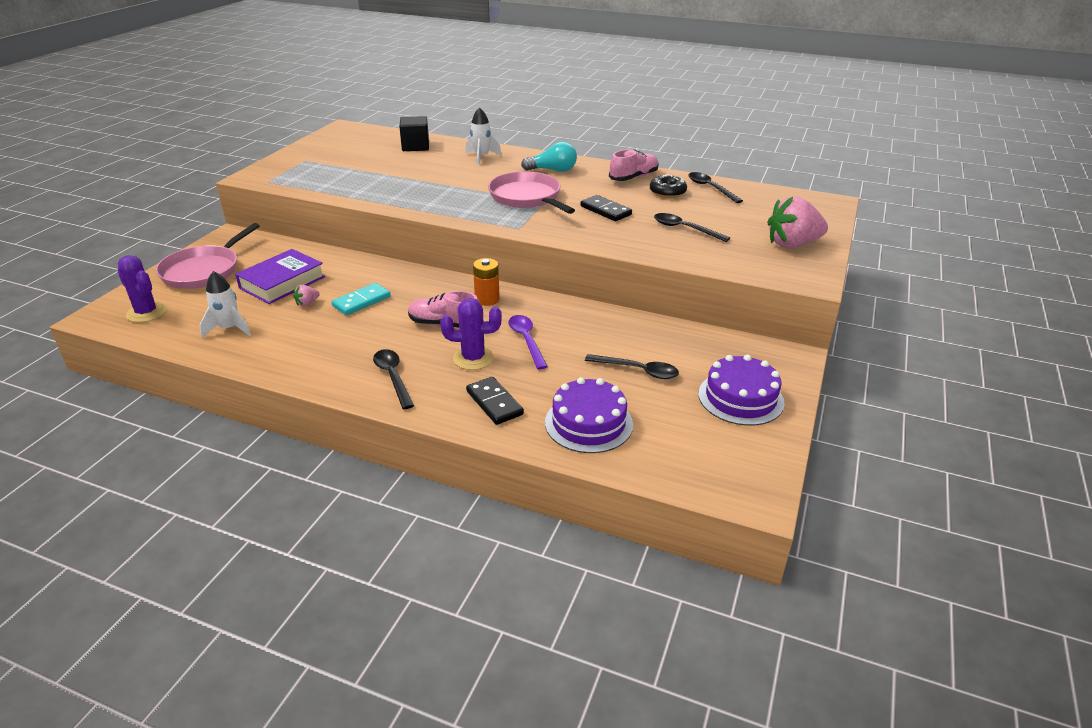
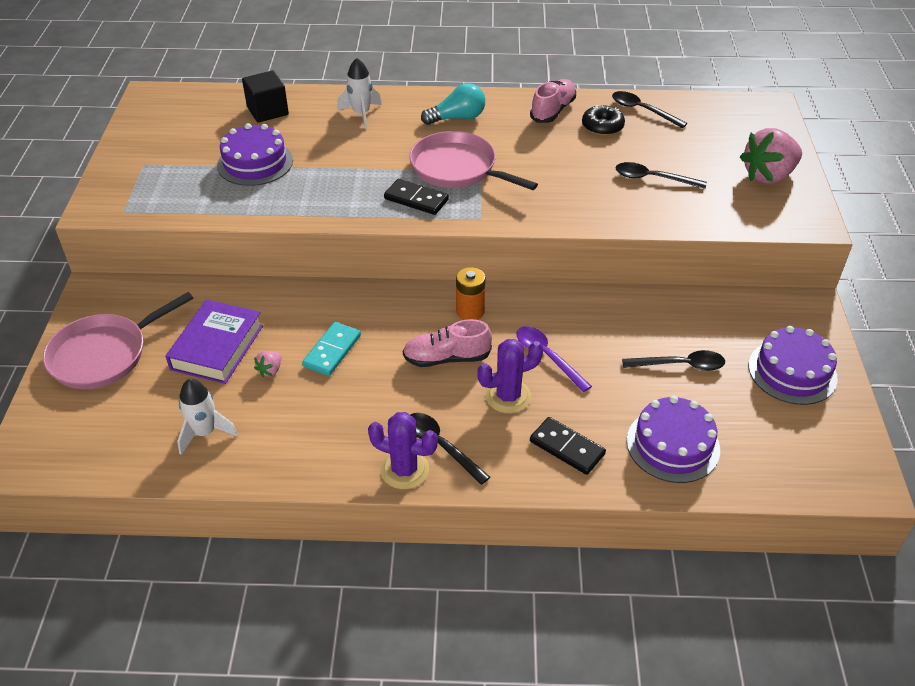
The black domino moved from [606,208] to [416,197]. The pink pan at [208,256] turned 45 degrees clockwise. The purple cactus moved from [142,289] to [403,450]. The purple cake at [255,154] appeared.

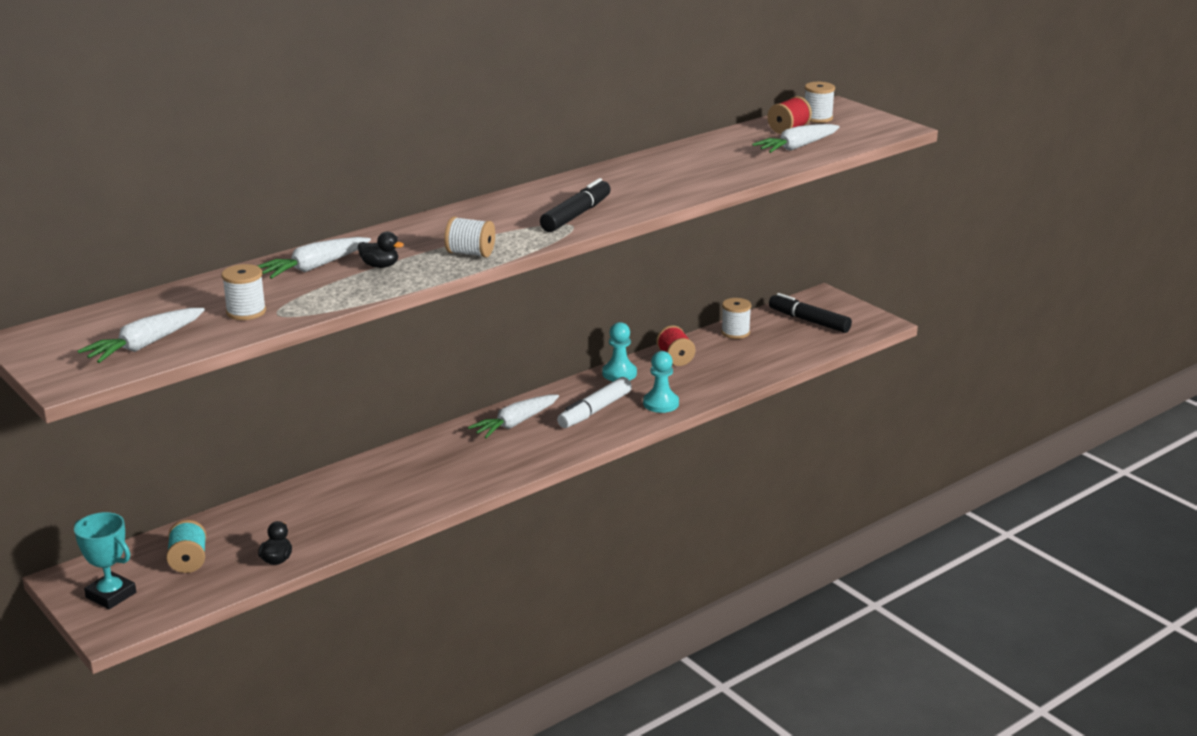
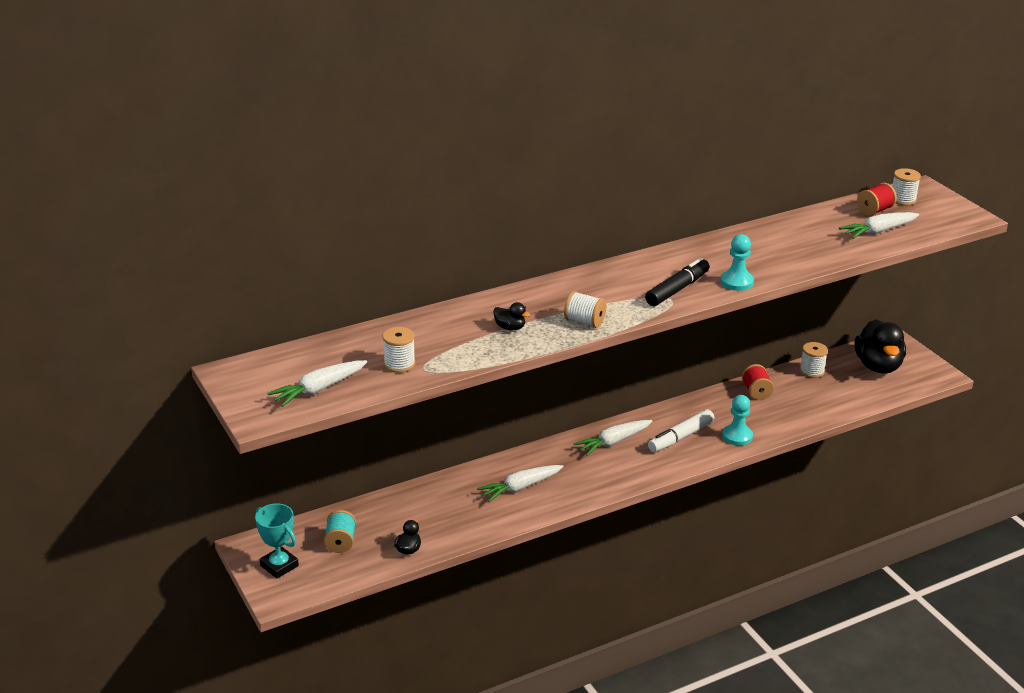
The white carrot moved from [314,258] to [520,483]. The black marker at [810,313] was replaced by the black duck at [880,346]. The turquoise pawn moved from [619,351] to [737,262].

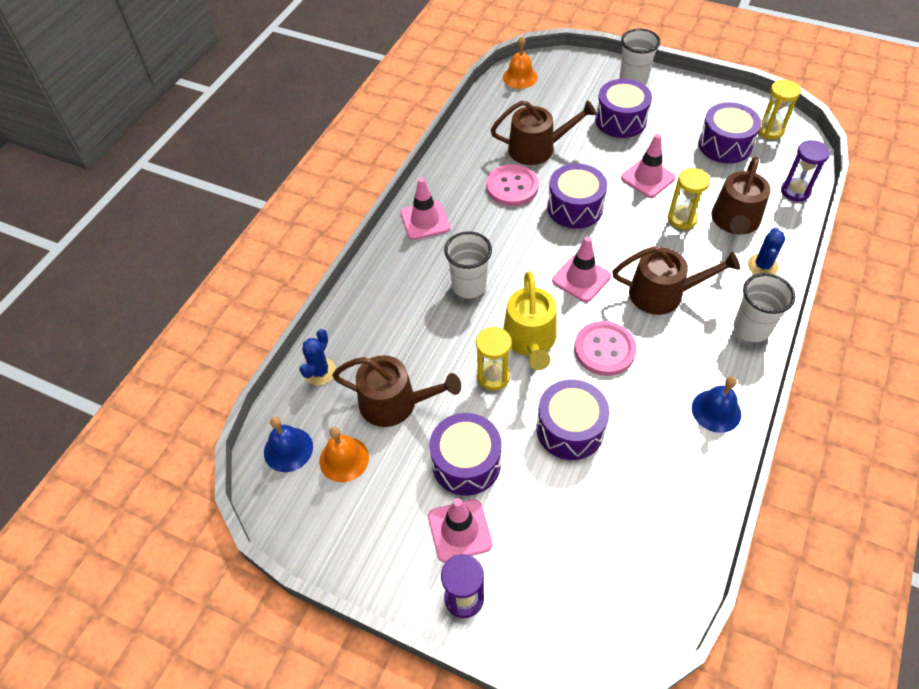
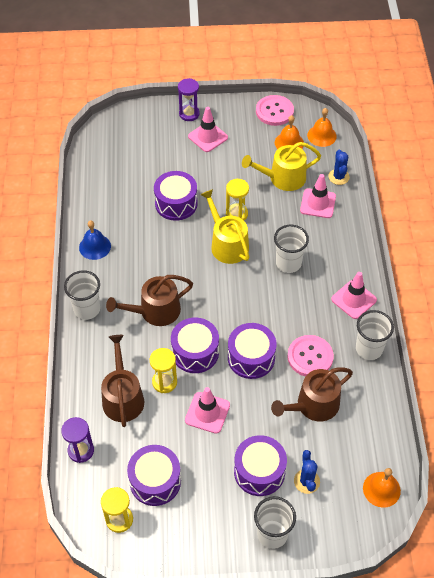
The blue cactus moved from [766,250] to [307,472]. The pink traffic cone moved from [581,269] to [318,196]. The pink button moved from [605,348] to [275,110]. The brown watering can at [396,391] became the yellow watering can at [281,166]. The purple drum moved from [465,454] to [195,345]. The blue bell at [288,444] became the orange bell at [322,127]. The white cup at [375,335] appeared.

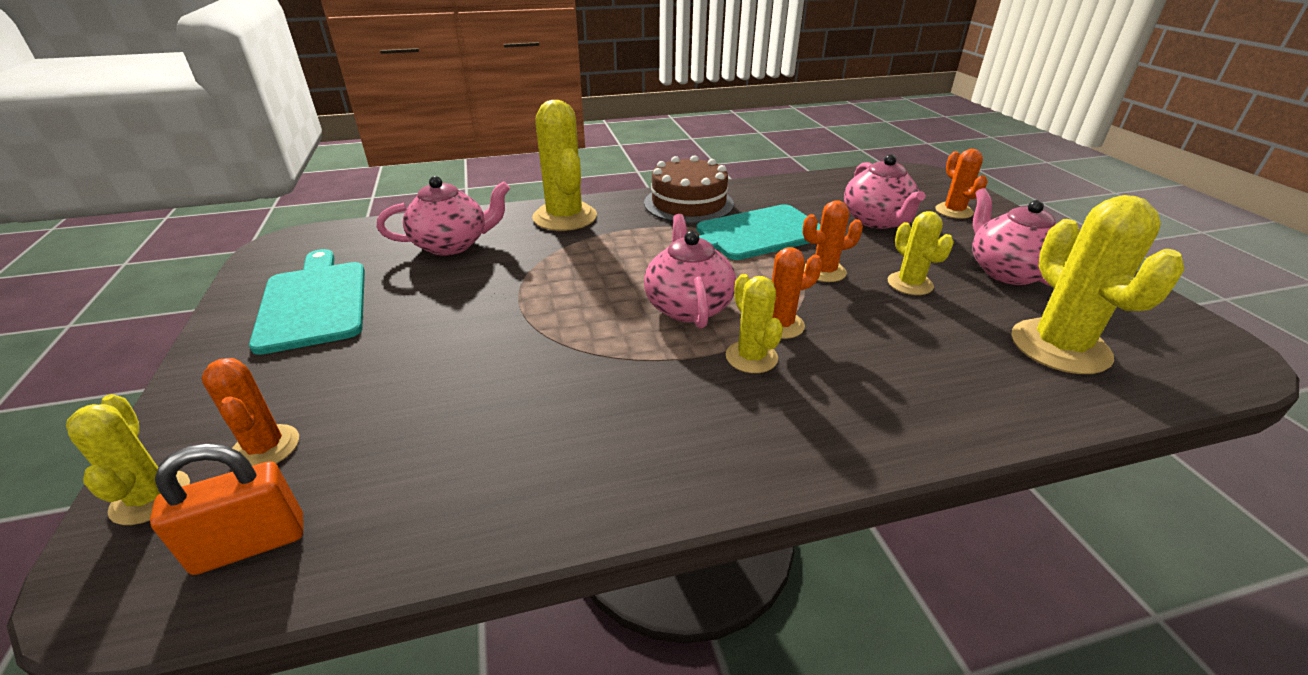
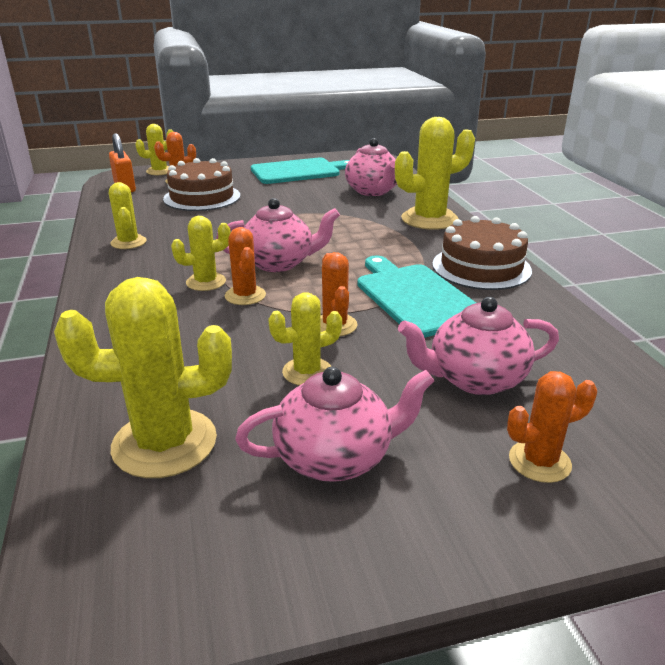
The brown cake at [201,184] appeared. The yellow cactus at [127,215] appeared.

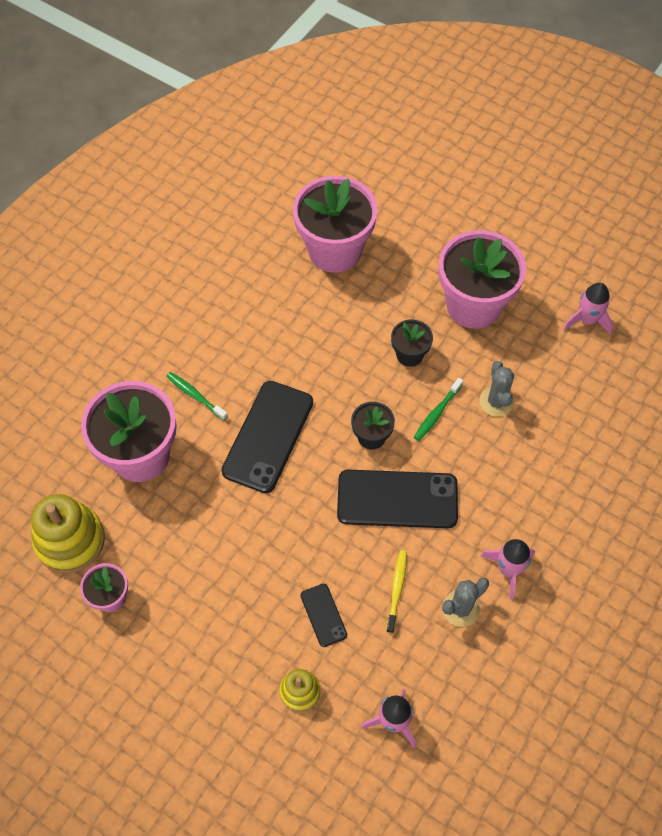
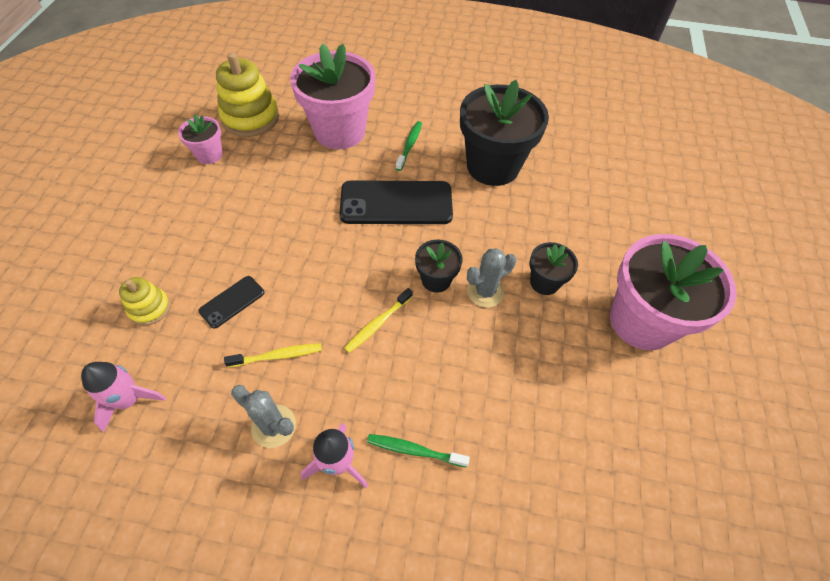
The pink flower pot at [335,224] disappeared. The pink rocket at [588,309] disappeared. The grey cactus moved from [496,389] to [491,278]. The green toothbrush moved from [438,409] to [418,451]. The black phone at [397,499] was replaced by the yellow toothbrush at [378,320]. The black flower pot at [504,133] appeared.

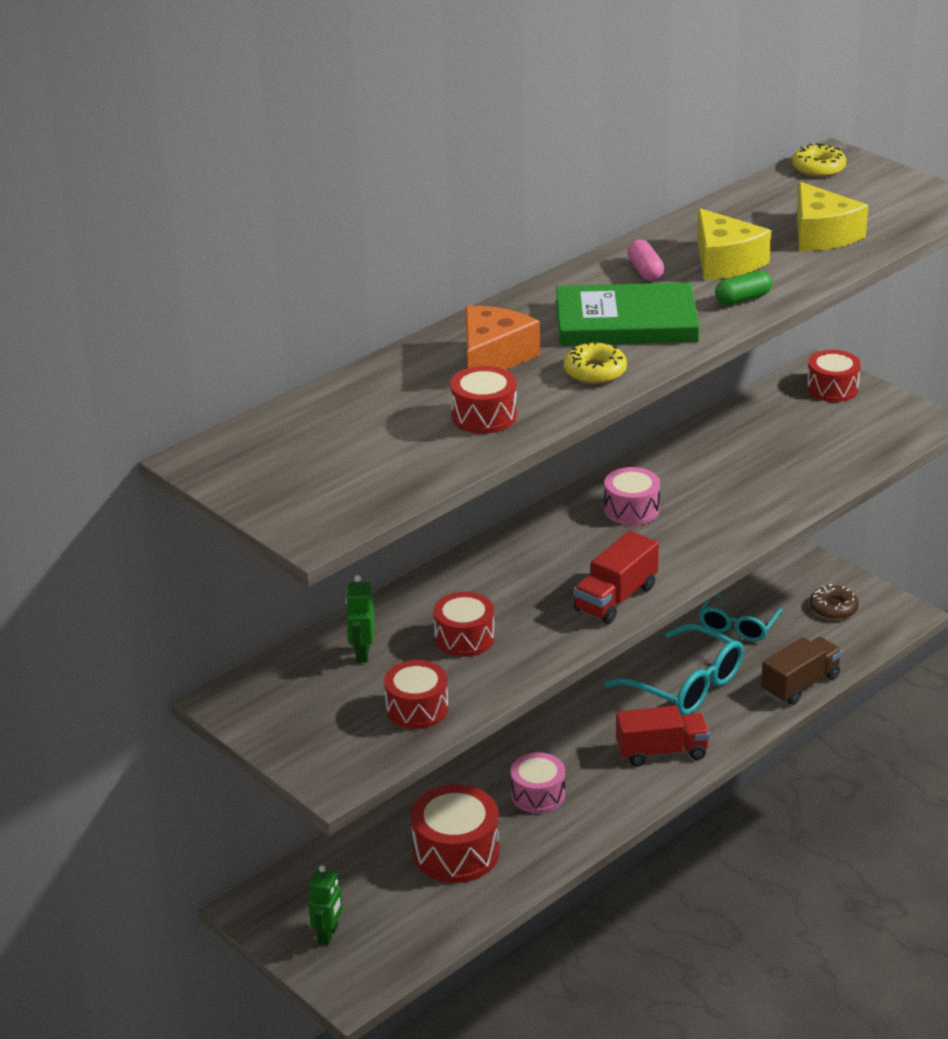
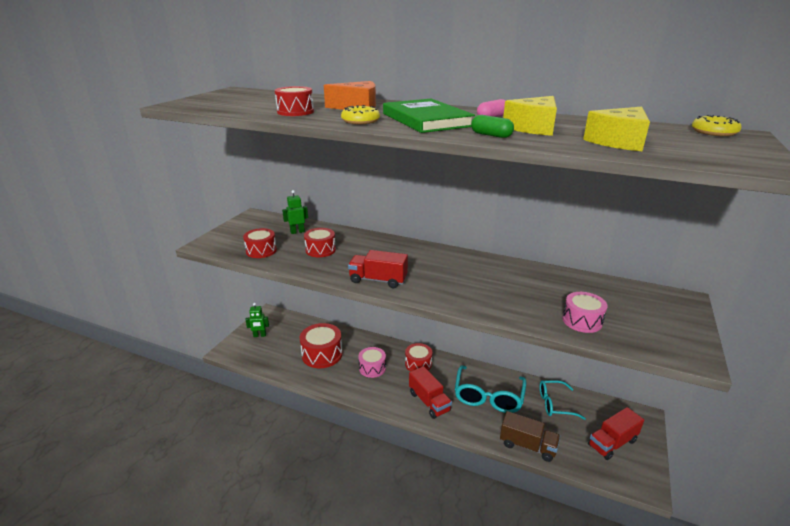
The red drum moved from [834,376] to [418,357]. The pink drum moved from [632,496] to [585,312]. The brown donut at [834,602] was replaced by the red truck at [616,433].

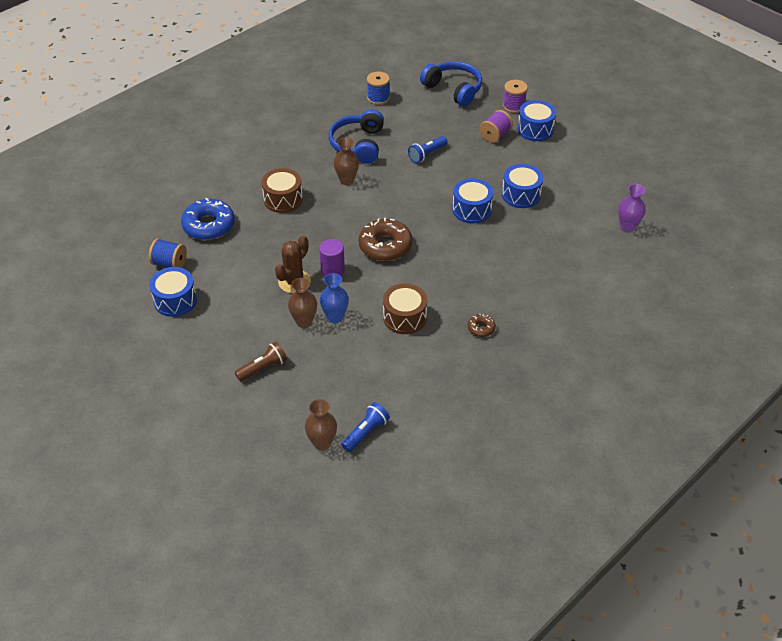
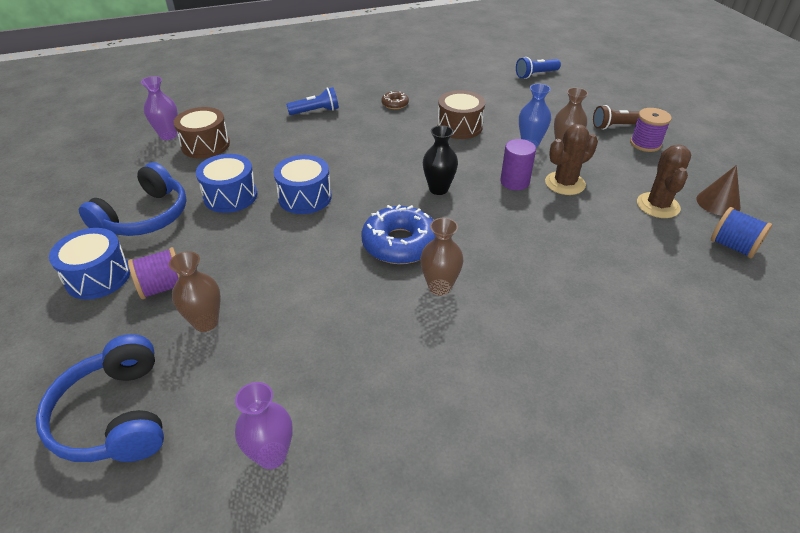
The blue spool at [378,88] was replaced by the purple vase at [264,425]. The purple spool moved from [515,96] to [651,130]. The blue headphones moved from [356,136] to [133,199]. The blue flashlight moved from [428,149] to [312,101]. The brown drum moved from [282,190] to [201,133]. The blue donut moved from [208,219] to [398,234]. The brown donut at [385,239] was replaced by the black vase at [440,160]. The blue drum at [173,292] was replaced by the brown cone at [718,190]. The brown vase moved from [321,425] to [195,291]. The brown cactus at [664,181] appeared.

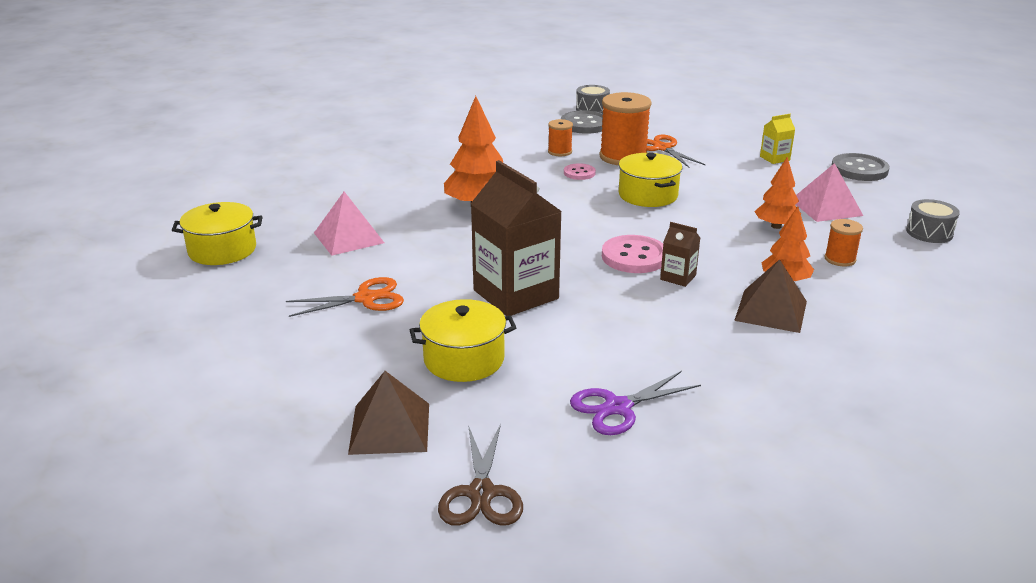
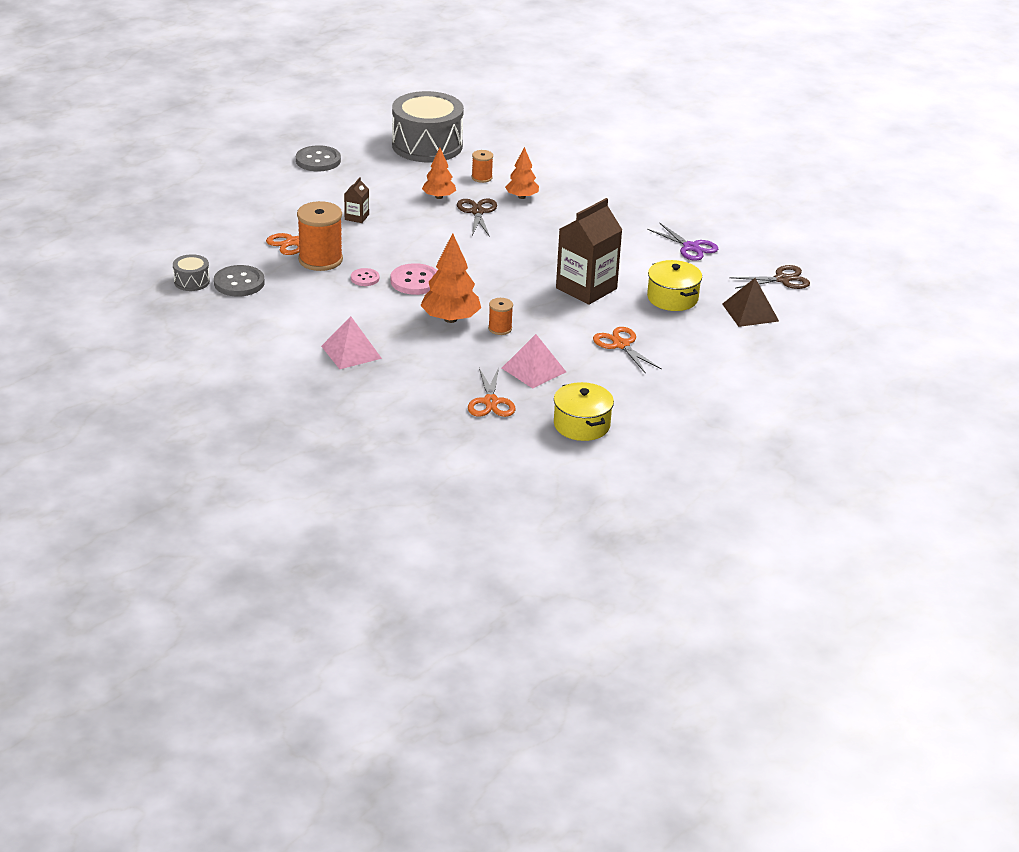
The yellow carton at [777,139] disappeared. The orange spool moved from [560,137] to [500,316]. The yellow pot at [650,180] disappeared. The pink pyramid moved from [829,192] to [351,343]. The grey drum at [933,221] changed to 2.28 times the size. The brown carton moved from [680,254] to [356,200]. The pink button moved from [632,254] to [414,279]. The brown pyramid at [770,296] disappeared. The brown scissors at [477,218] appeared. The orange scissors at [491,392] appeared.

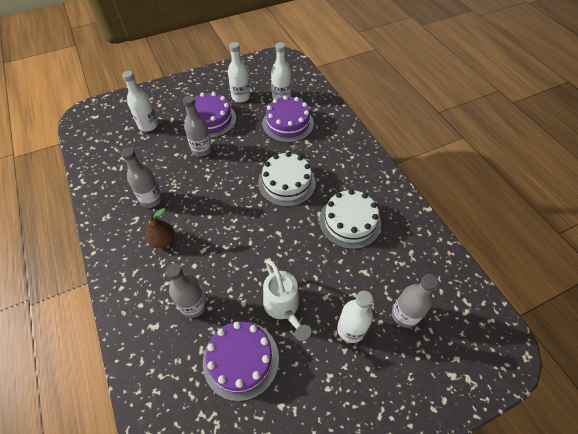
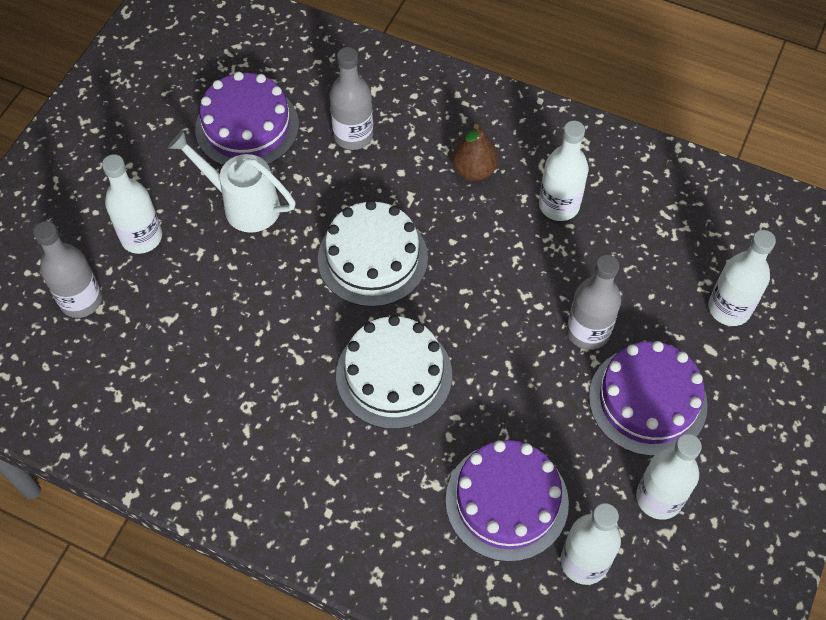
The grey bottle at [142,177] became the white bottle at [564,171]. The white cake moved from [350,219] to [373,253].

